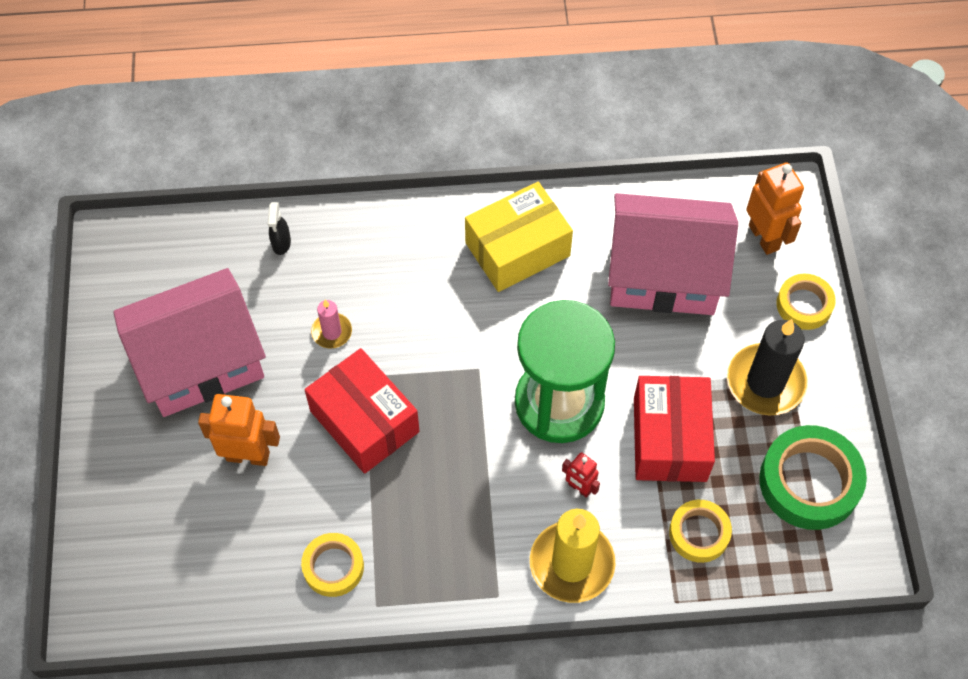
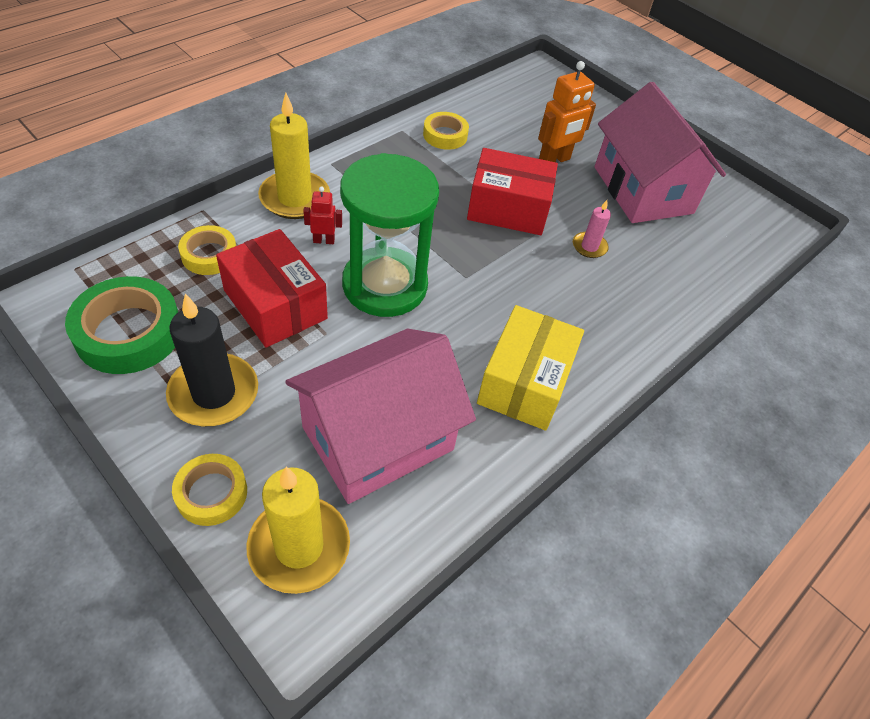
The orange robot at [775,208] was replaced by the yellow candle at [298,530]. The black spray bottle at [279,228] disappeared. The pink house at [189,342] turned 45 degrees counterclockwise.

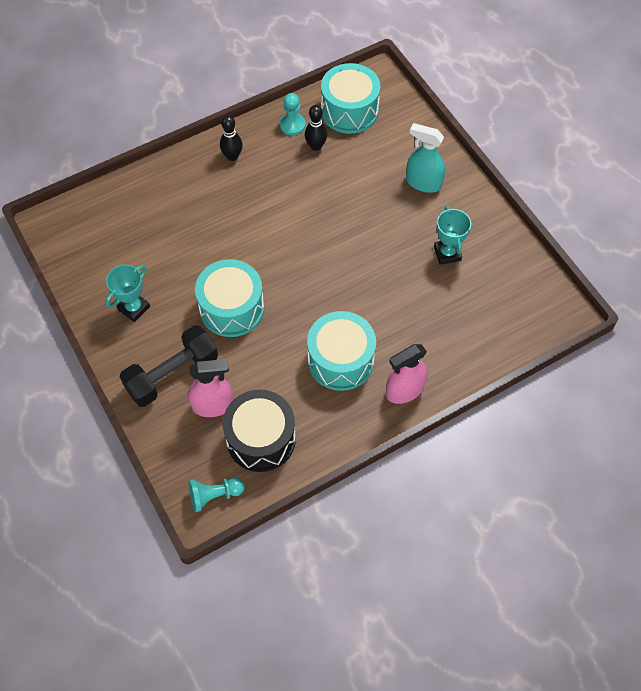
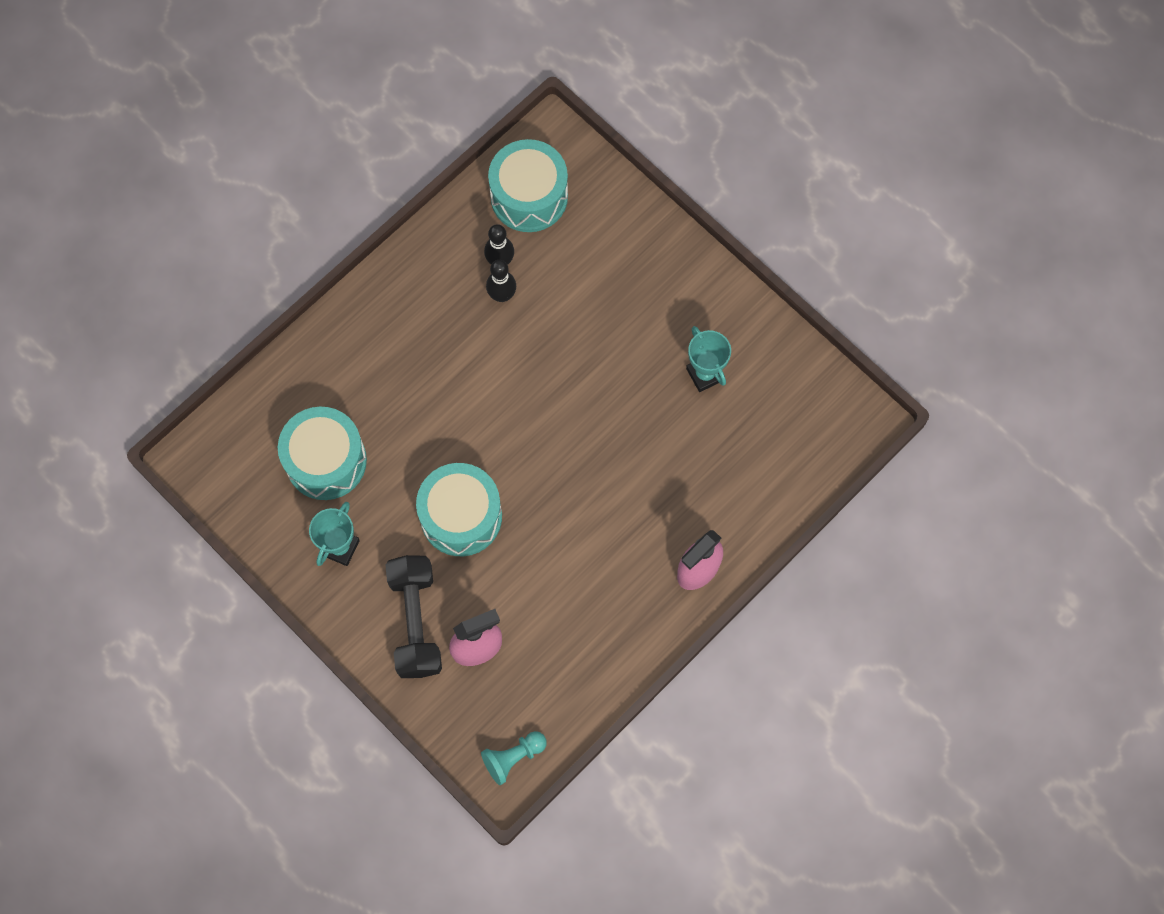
The turquoise pawn at [293,114] disappeared. The black bowling pin moved from [231,138] to [501,281]. The turquoise spray bottle at [425,158] disappeared. The turquoise drum moved from [341,351] to [322,453]. The black dumbbell at [168,366] turned 45 degrees counterclockwise. The black drum at [259,431] disappeared.

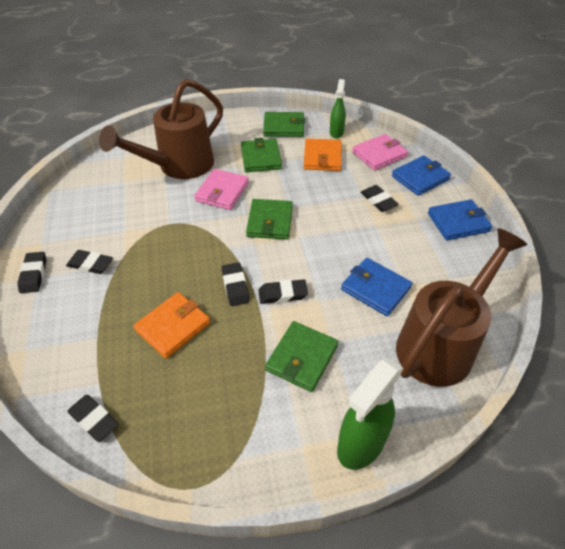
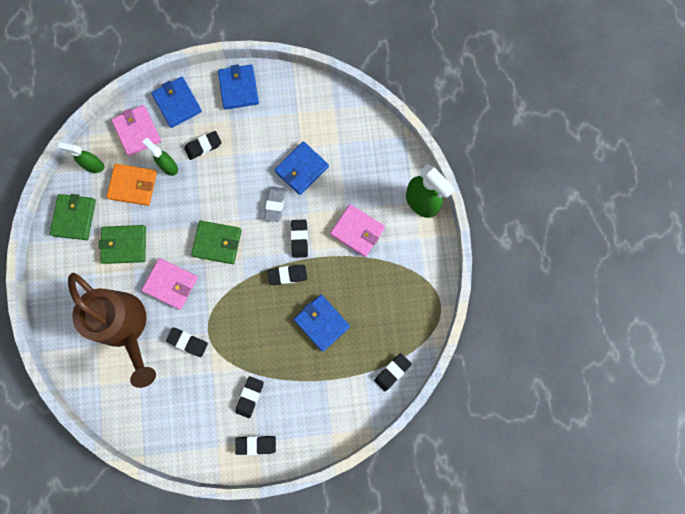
The brown watering can at [461,307] disappeared. The orange wallet at [171,325] became the blue wallet at [322,323]. The green wallet at [301,356] became the pink wallet at [357,230]. The green spray bottle at [160,157] appeared. The grey eraser at [274,204] appeared. The black eraser at [187,342] appeared.

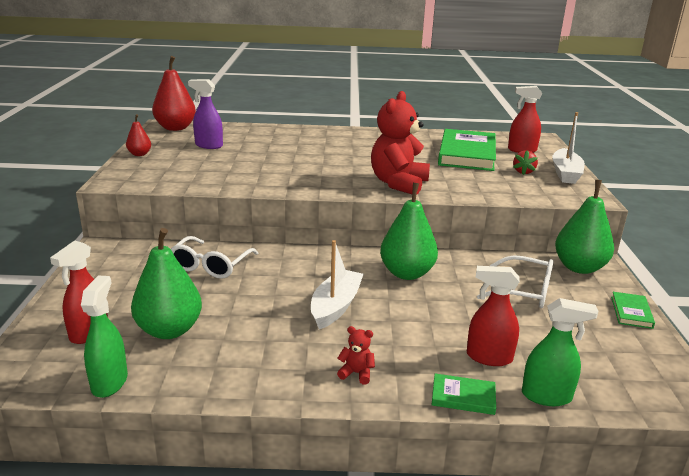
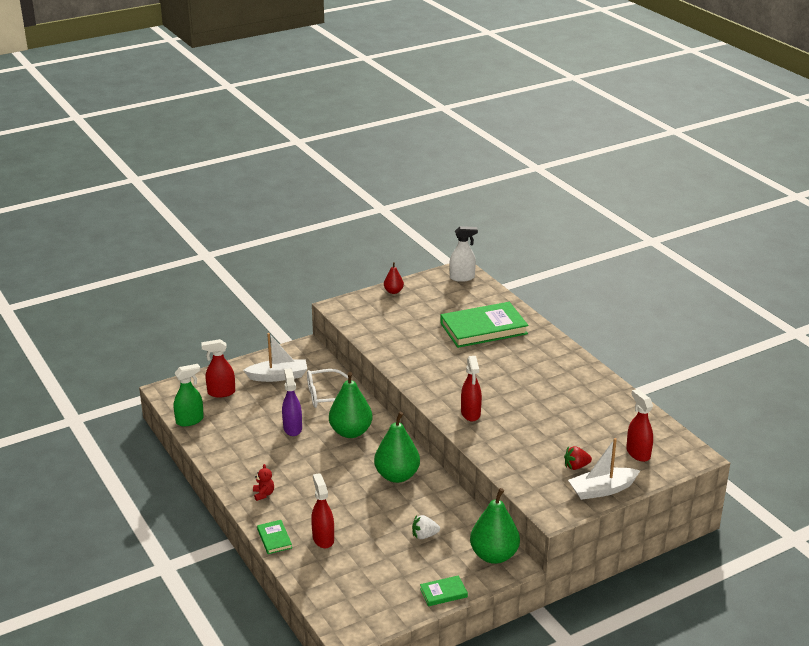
The red pear at [174,93] was replaced by the white spray bottle at [463,254]. The purple spray bottle moved from [205,114] to [292,402]. The red teddy bear at [400,143] was replaced by the red spray bottle at [471,388]. The green book moved from [467,150] to [484,325]. The green pear moved from [166,283] to [350,405]. The white boat moved from [337,284] to [275,357]. The white glasses at [515,281] was replaced by the white strawberry at [426,527]. The green spray bottle at [560,352] disappeared.

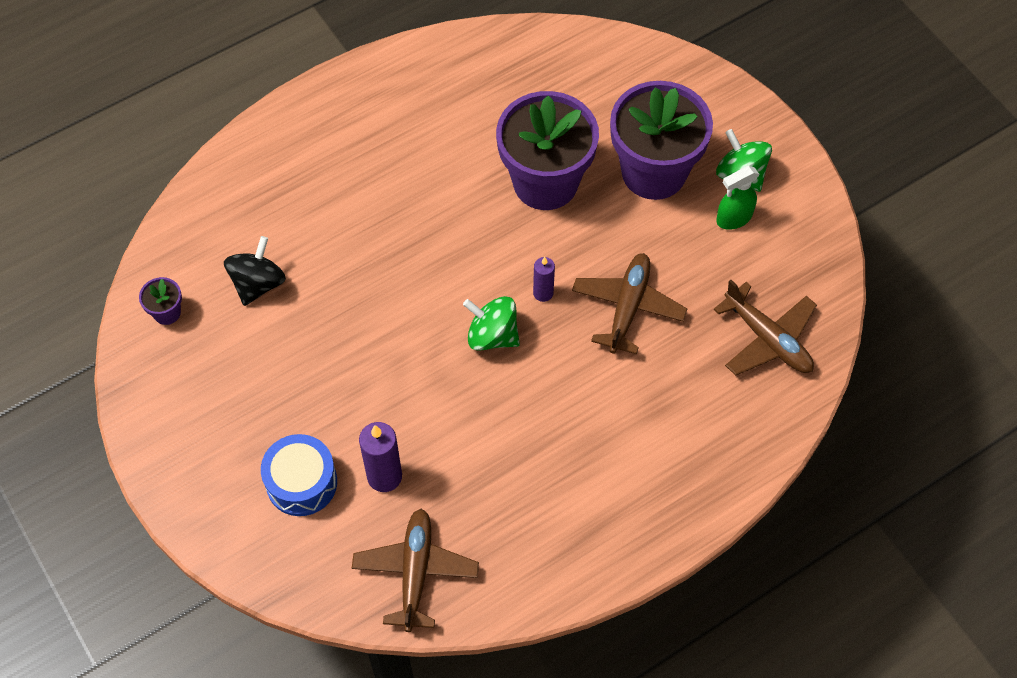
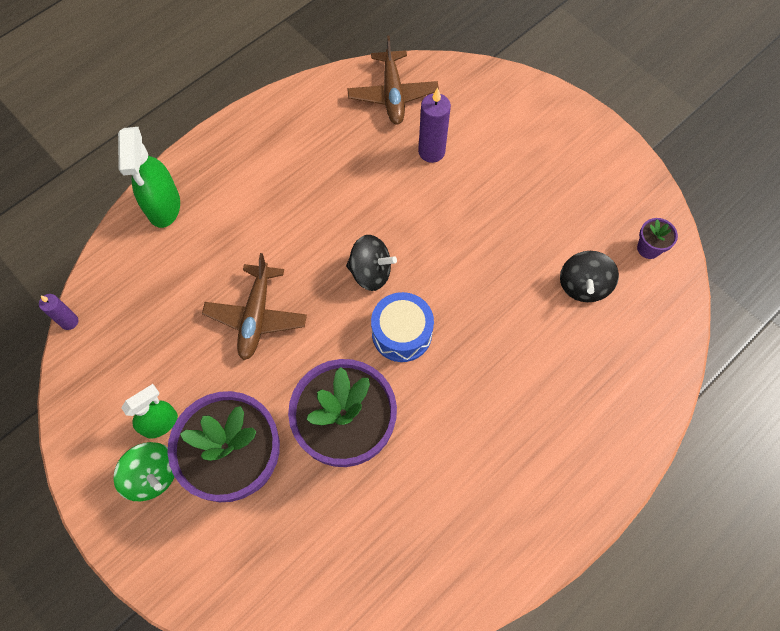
The purple candle moved from [544,279] to [58,312]. The brown plane at [765,327] disappeared. The green spinning top at [491,323] became the black spinning top at [371,263]. The blue drum moved from [299,475] to [402,327]. The green spray bottle at [149,177] appeared.

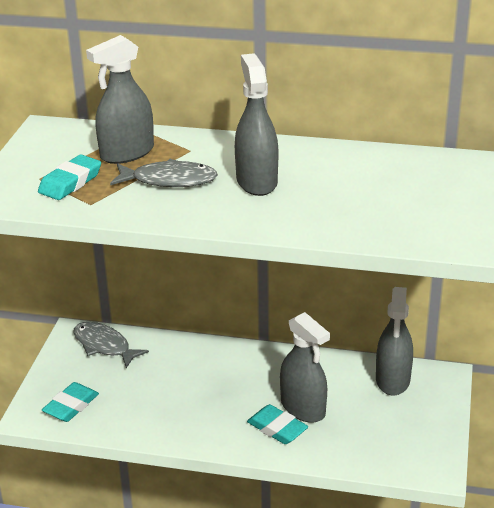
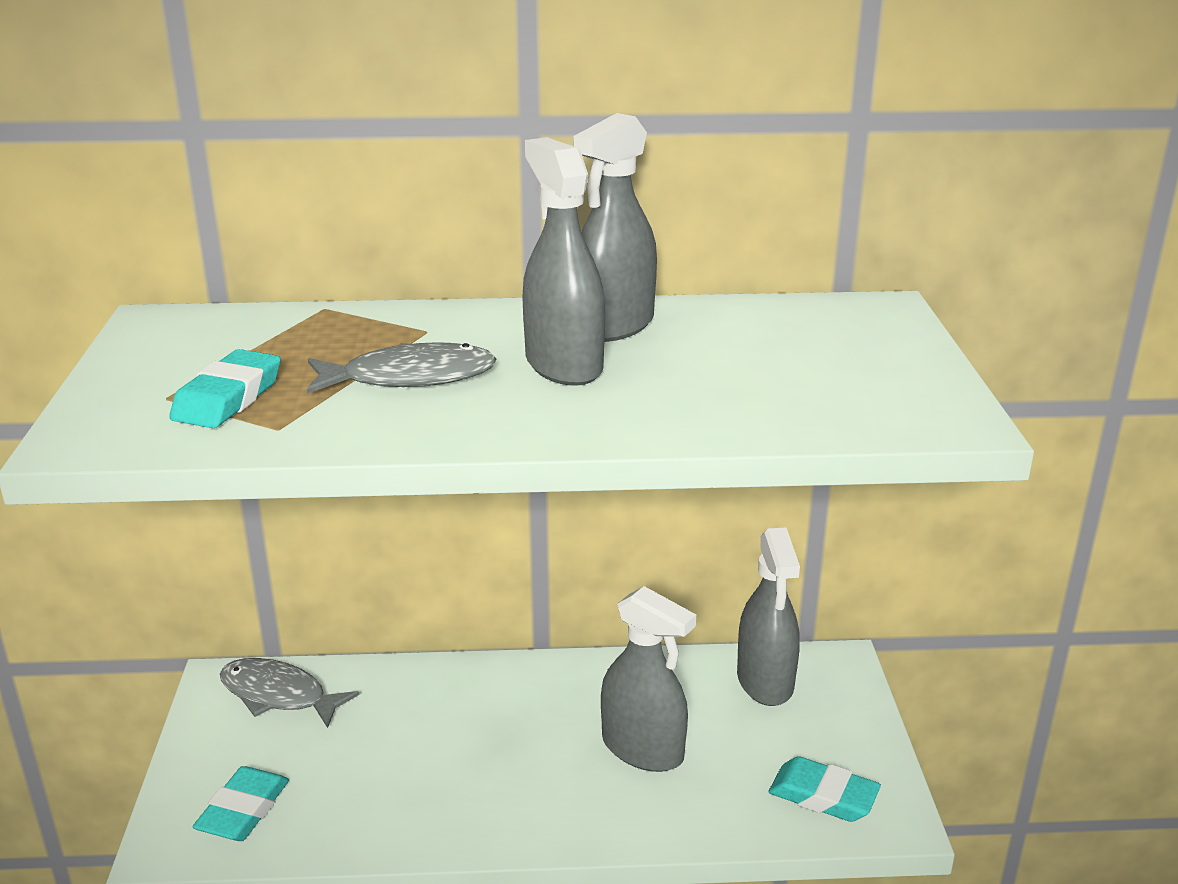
The grey spray bottle moved from [120,99] to [615,227]. The turquoise eraser moved from [277,424] to [825,789].

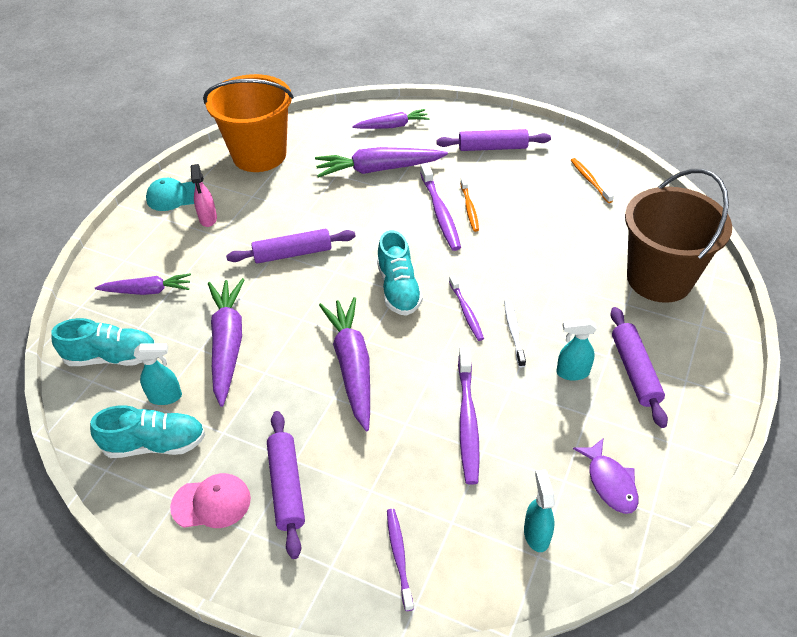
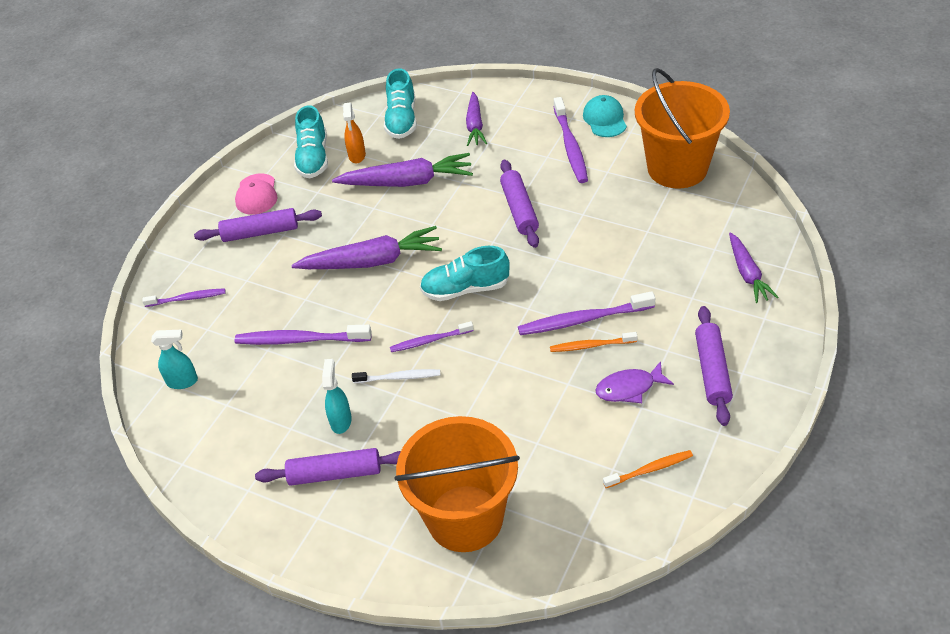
The purple carrot at [381,162] disappeared. The pink spray bottle at [204,195] was replaced by the purple toothbrush at [571,140]. The brown bucket at [678,236] became the orange bucket at [457,484]. The turquoise spray bottle at [158,374] became the orange spray bottle at [354,132]. The purple fish moved from [605,476] to [634,382].

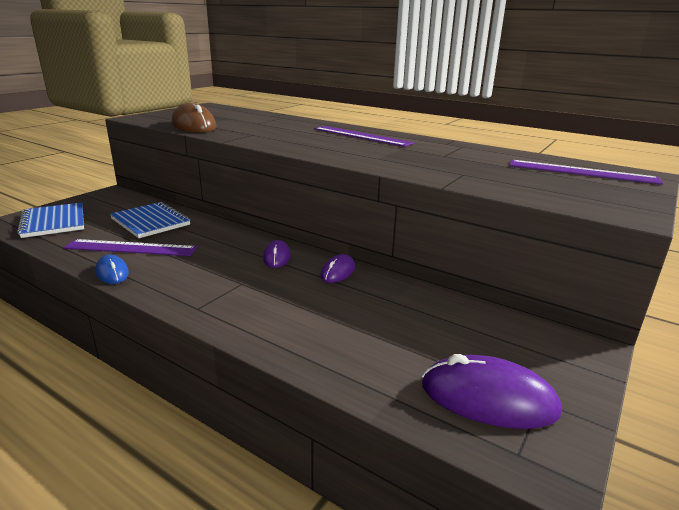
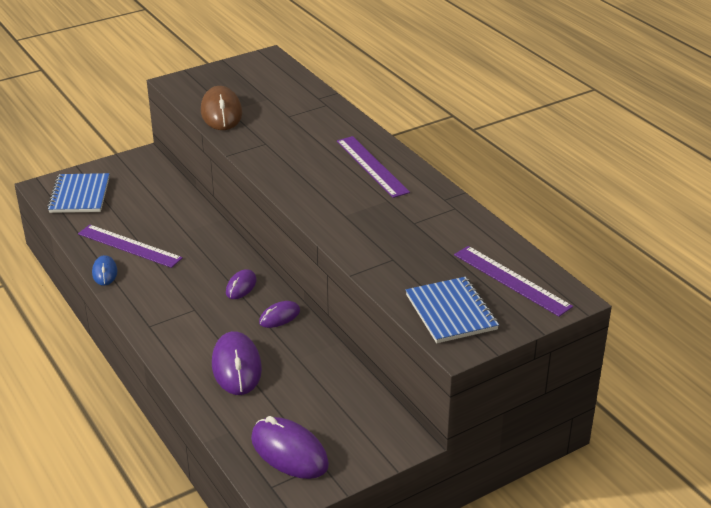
The blue notebook moved from [150,220] to [452,310]. The purple mouse at [237,363] appeared.

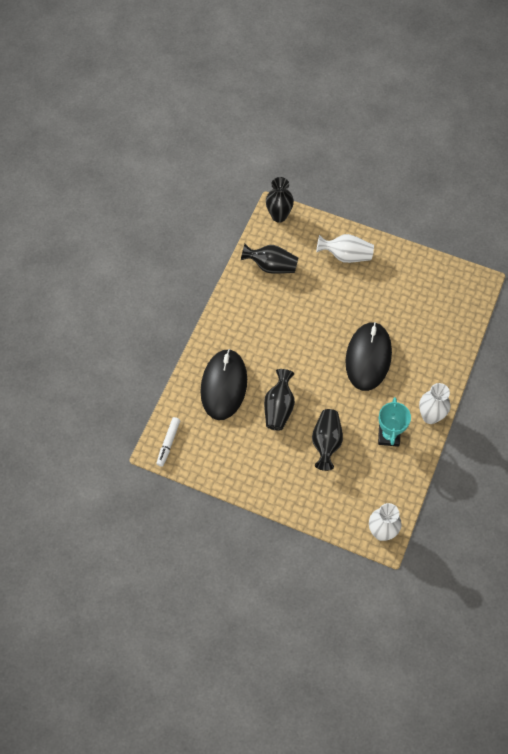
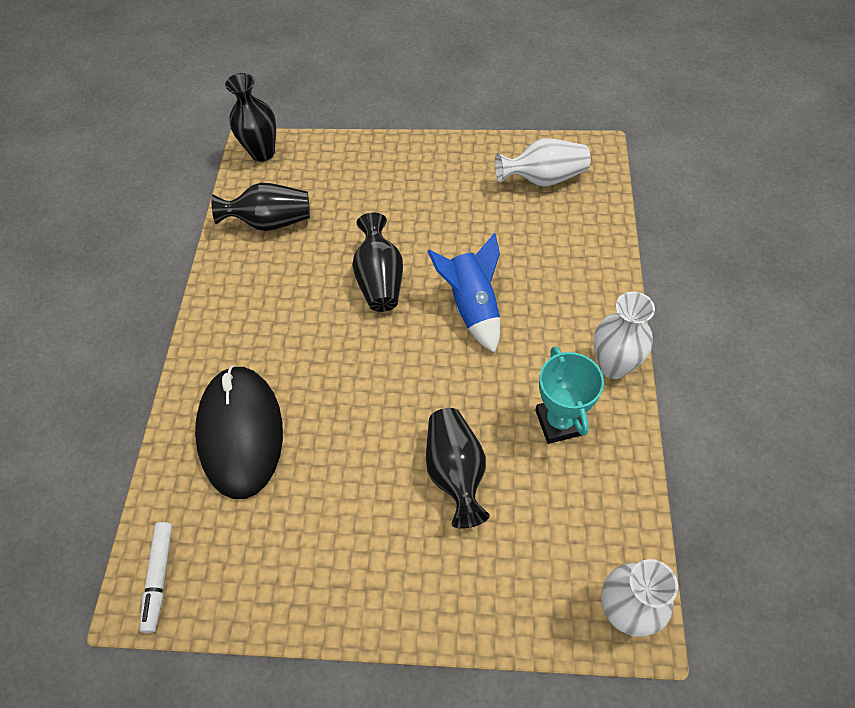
The white vase moved from [345,248] to [543,162]. The black mouse at [368,356] was replaced by the blue rocket at [463,293]. The black vase moved from [279,400] to [377,262].

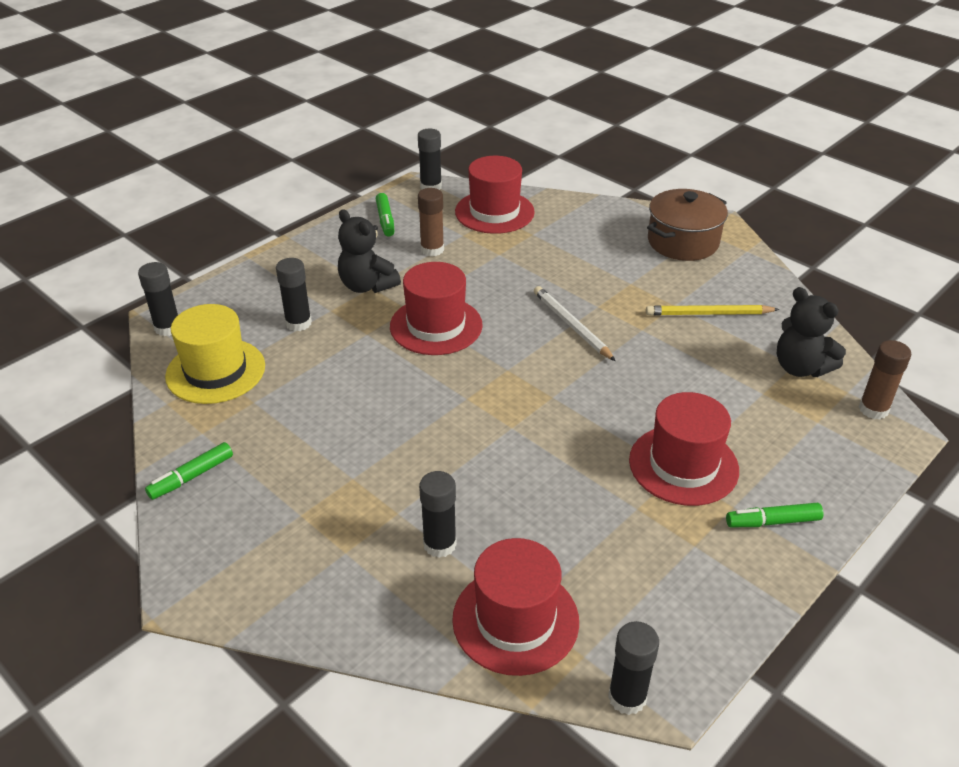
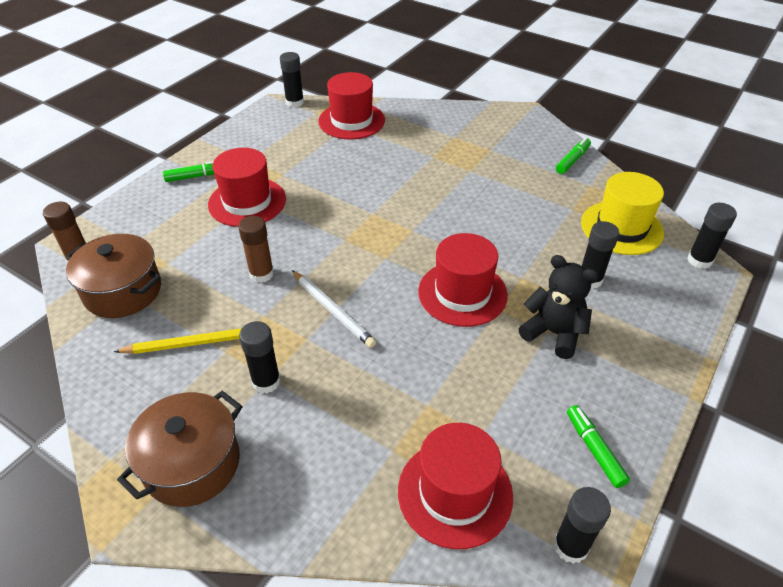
The brown glue stick moved from [431,222] to [256,249]. The black teddy bear at [811,332] was replaced by the brown pot at [113,276]. The black glue stick moved from [438,514] to [260,357].

